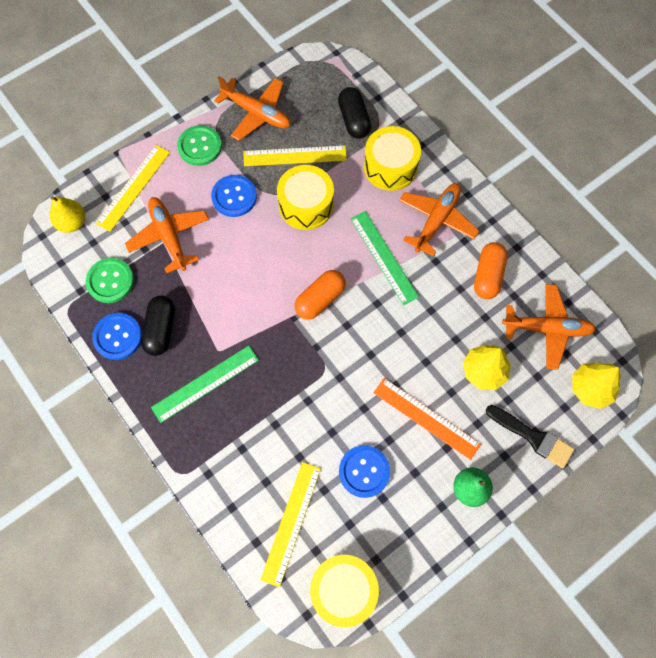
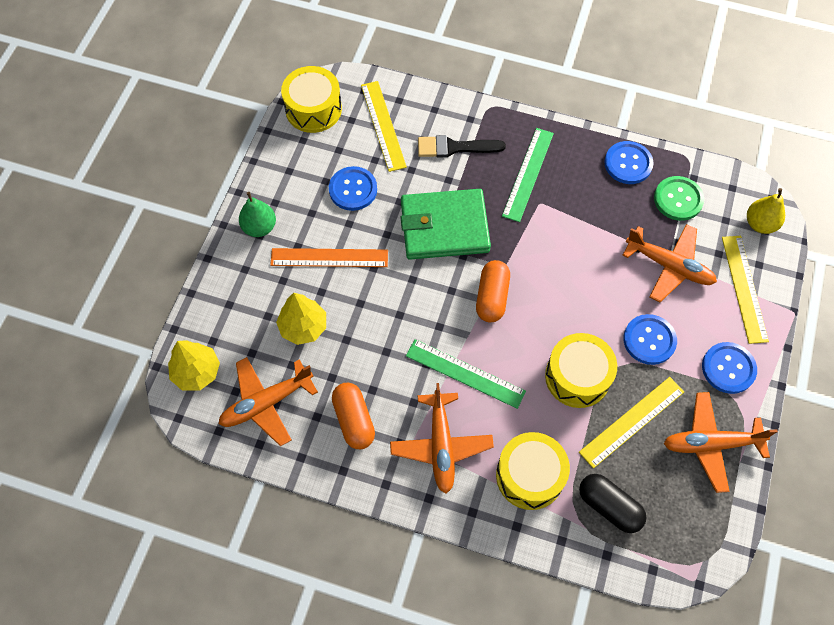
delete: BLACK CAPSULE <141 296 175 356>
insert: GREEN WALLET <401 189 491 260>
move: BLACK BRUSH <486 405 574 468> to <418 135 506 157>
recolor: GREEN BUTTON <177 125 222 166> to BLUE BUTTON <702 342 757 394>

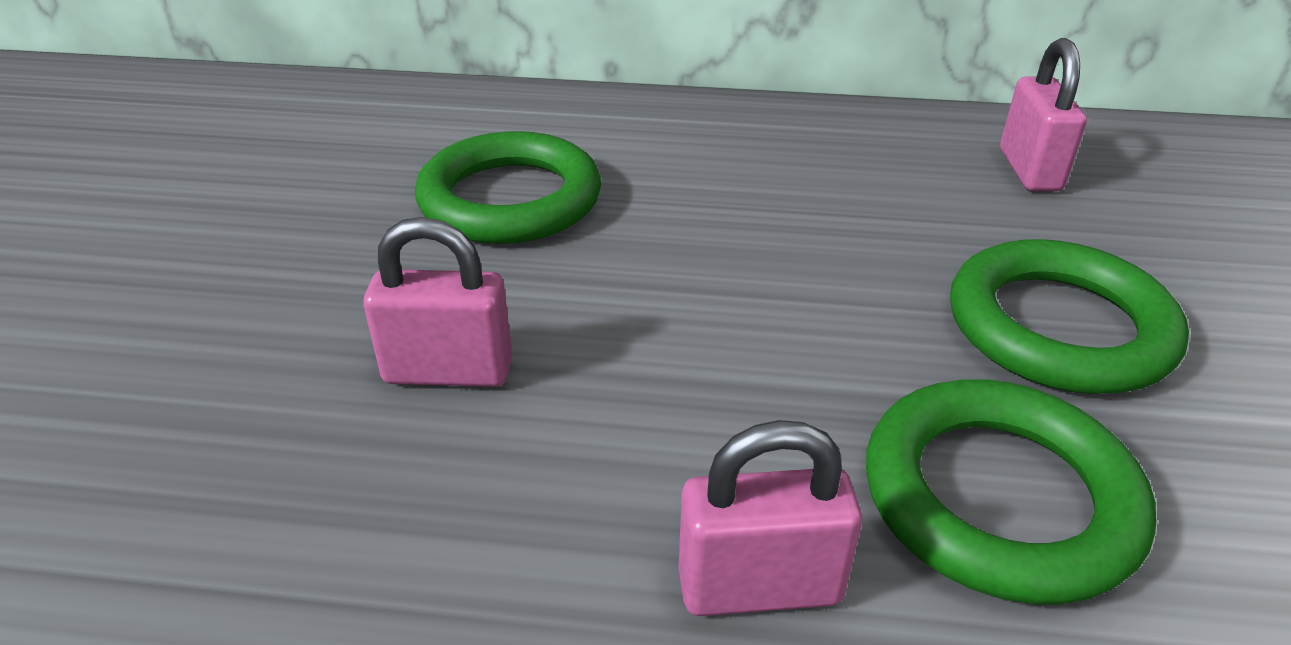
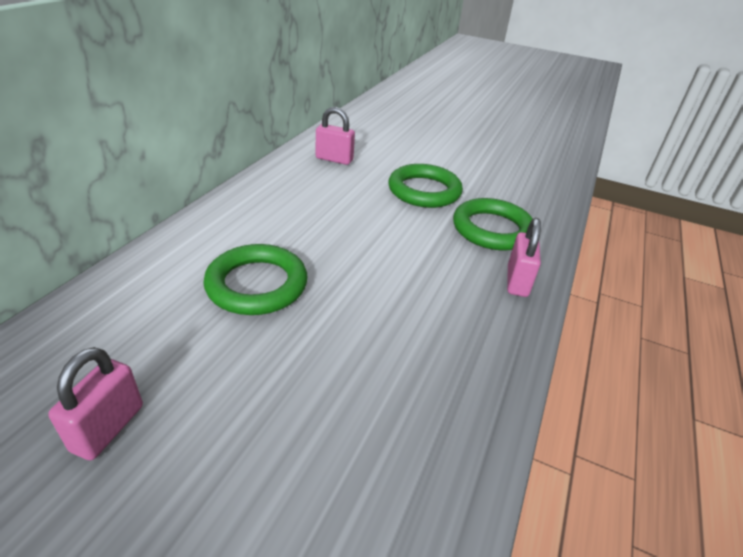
move: PINK PADLOCK <363 217 512 387> to <48 347 143 460>

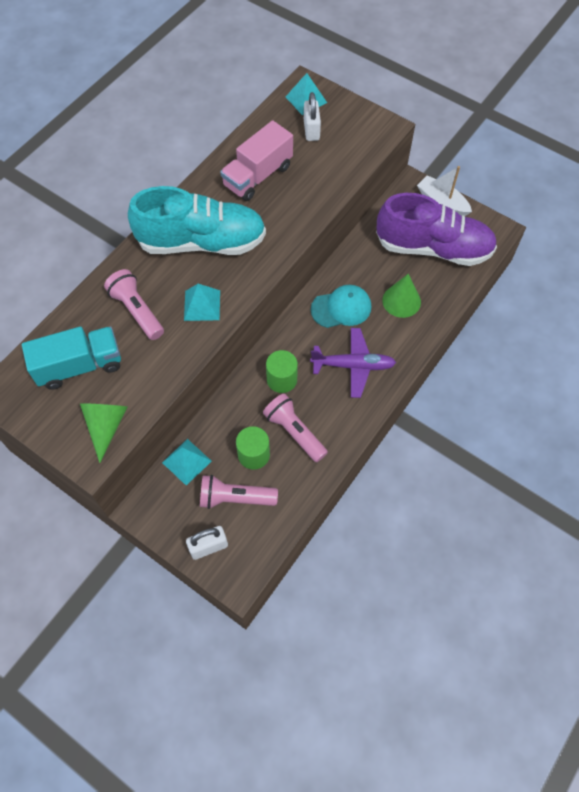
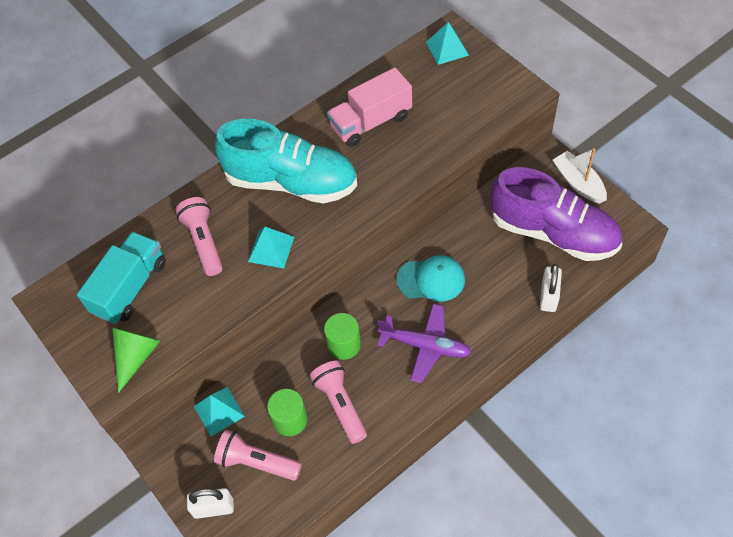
delete: GREEN CONE <382 274 421 318>
move: WHITE PADLOCK <304 92 321 141> to <540 264 562 312>
rotate: TURQUOISE TRUCK <22 326 121 390> = <77 232 166 324> 60 degrees counterclockwise

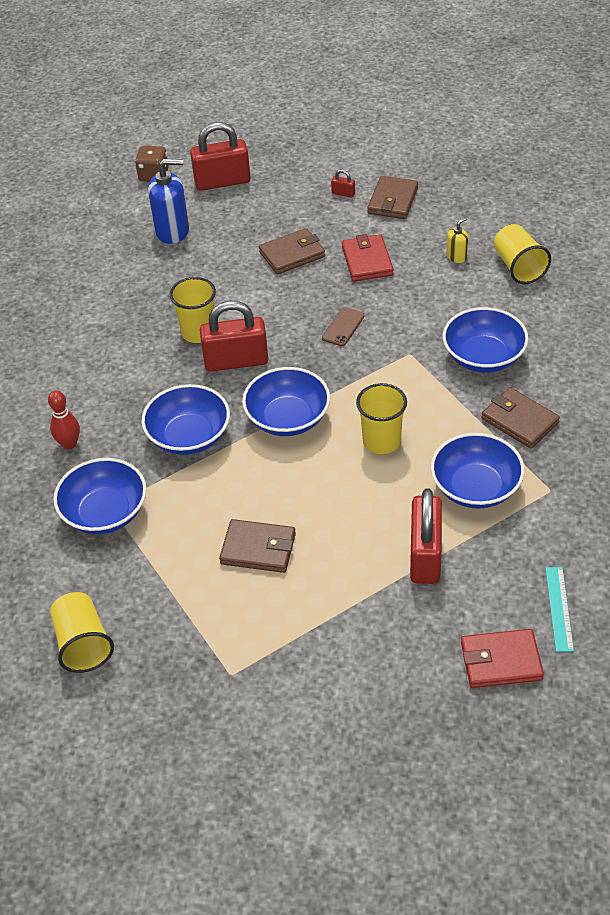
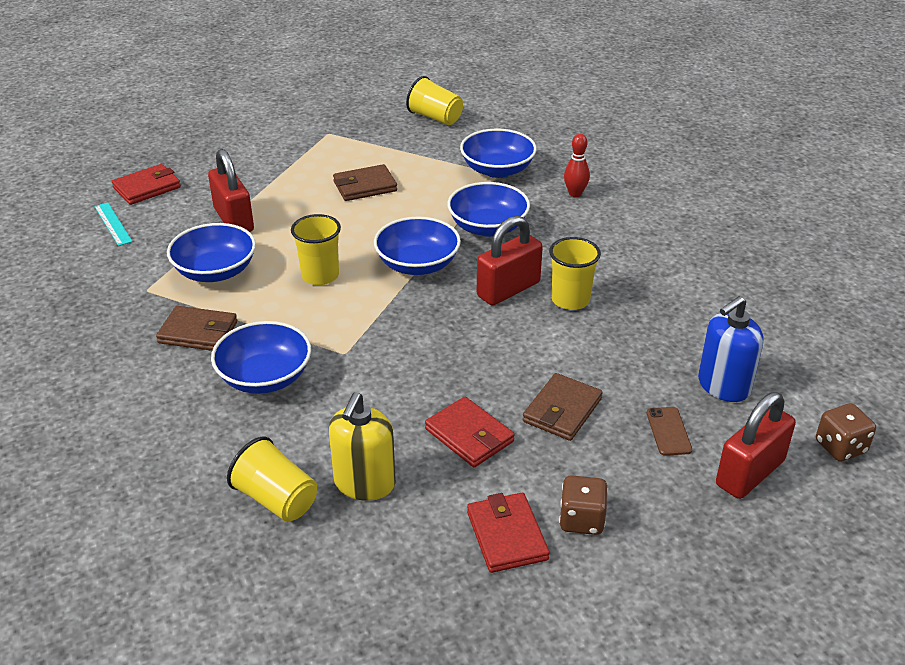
move: BROWN PHONE <322 307 364 346> to <647 407 692 456>
replace: RED PADLOCK <331 169 355 198> to BROWN DICE <559 475 608 535>
recolor: BROWN WALLET <367 176 418 219> to RED WALLET <467 493 550 573>
resize: YELLOW SOAP DISPENSER <446 217 468 263> = <329 392 396 501> x1.99

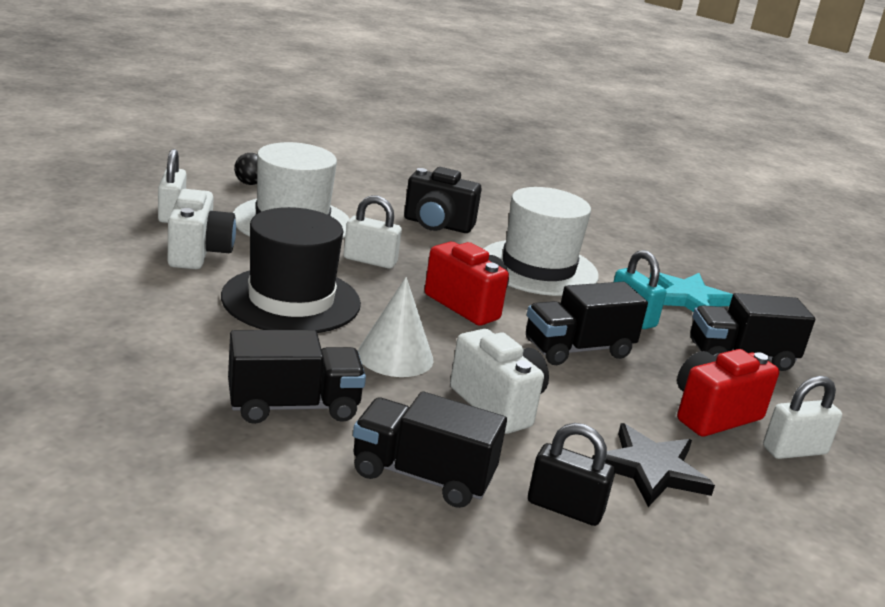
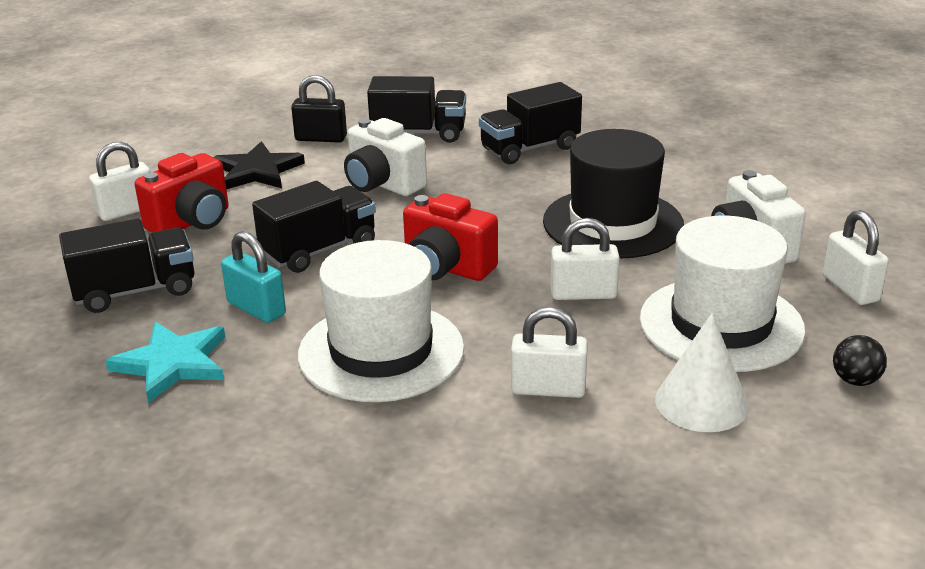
move: WHITE CONE <358 277 433 377> to <655 313 749 432>
replace: BLACK CAMERA <404 167 482 233> to WHITE PADLOCK <511 307 588 398>

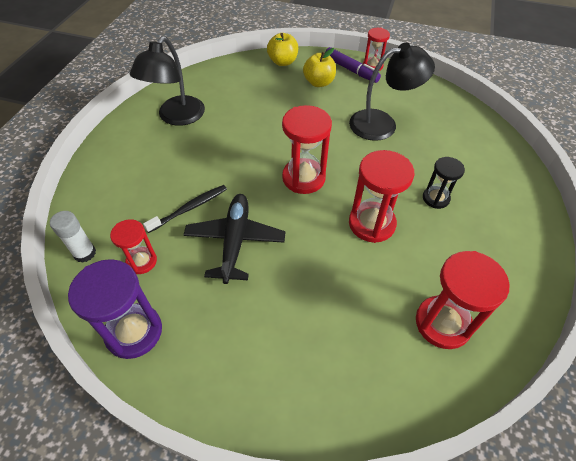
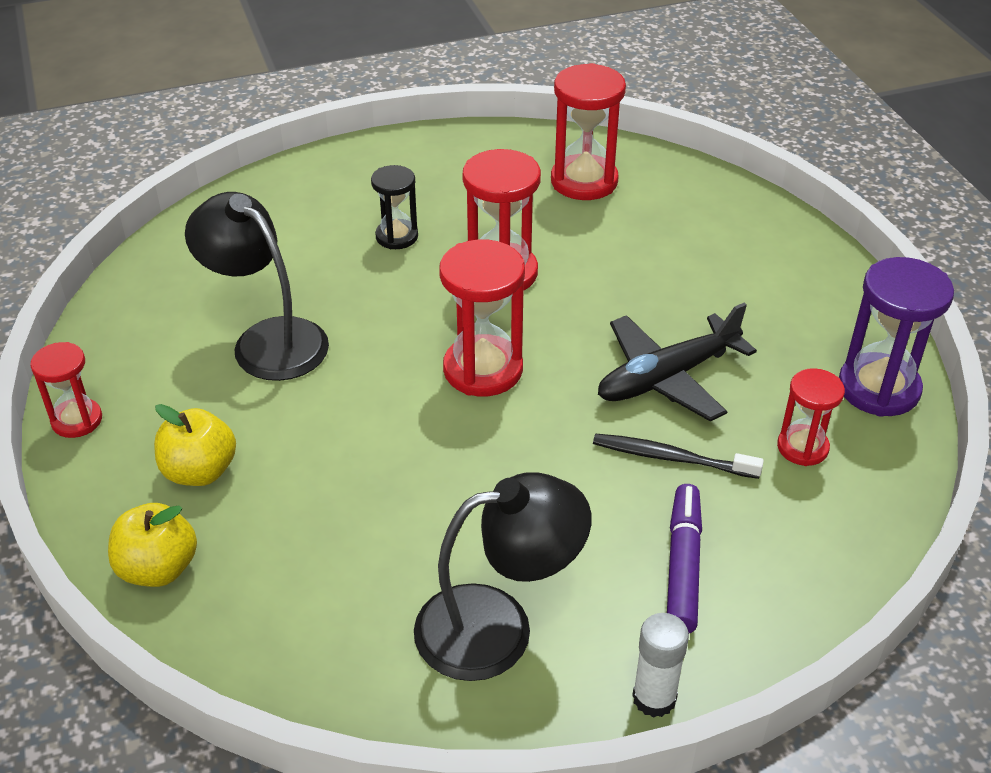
move: WHITE GLUE STICK <50 211 96 263> to <632 613 689 718>; PURPLE MARKER <325 47 381 83> to <667 484 702 633>

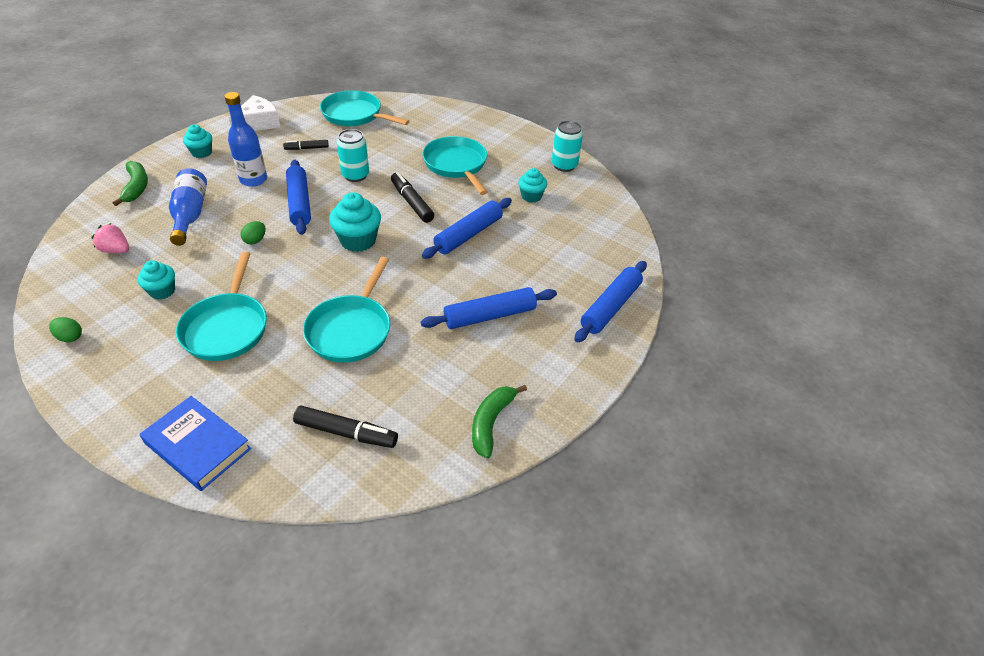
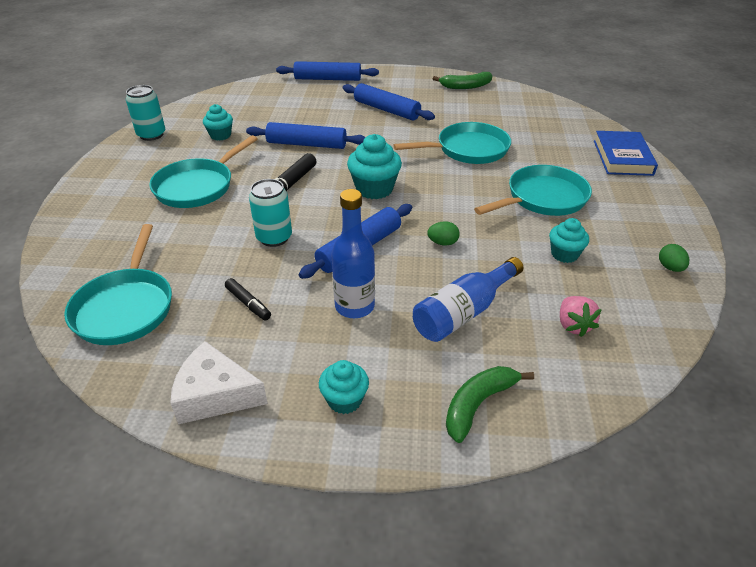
delete: BLACK MARKER <293 406 398 448>

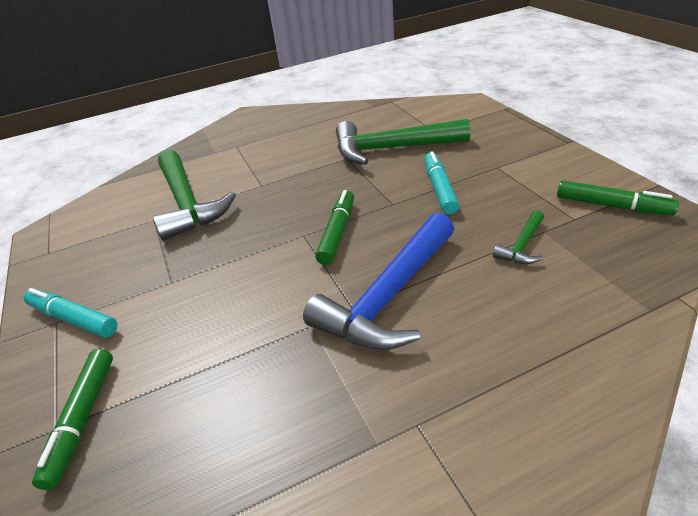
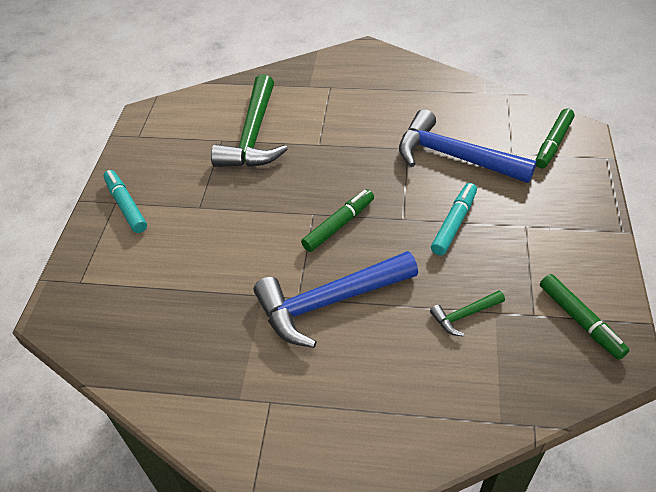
move: GREEN MARKER <32 349 113 490> to <535 108 575 168>
recolor: GREEN HAMMER <336 119 470 165> to BLUE HAMMER <399 109 537 183>

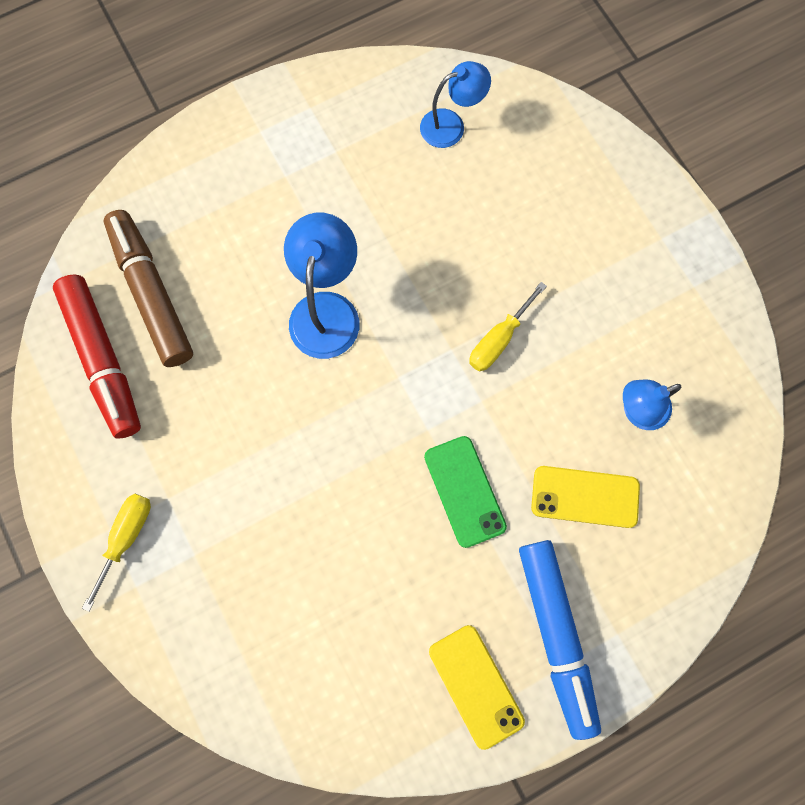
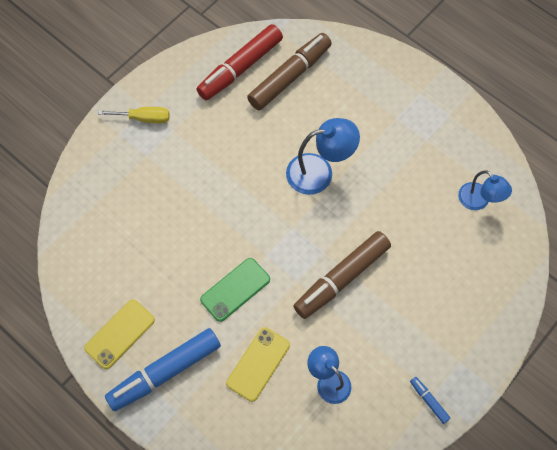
insert: BLUE MARKER <410 377 451 424>
replace: YELLOW SCREWDRIVER <469 282 547 372> to BROWN MARKER <294 231 391 319>
rotate: YELLOW PHONE <531 466 640 528> = <226 327 290 402> 45 degrees clockwise

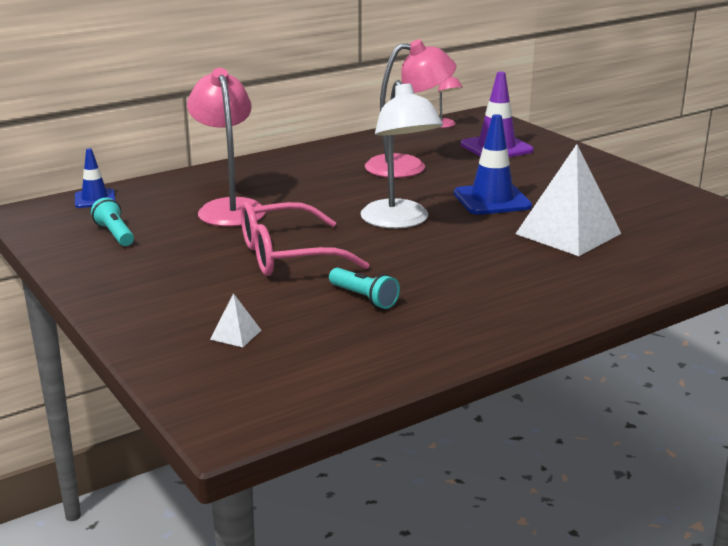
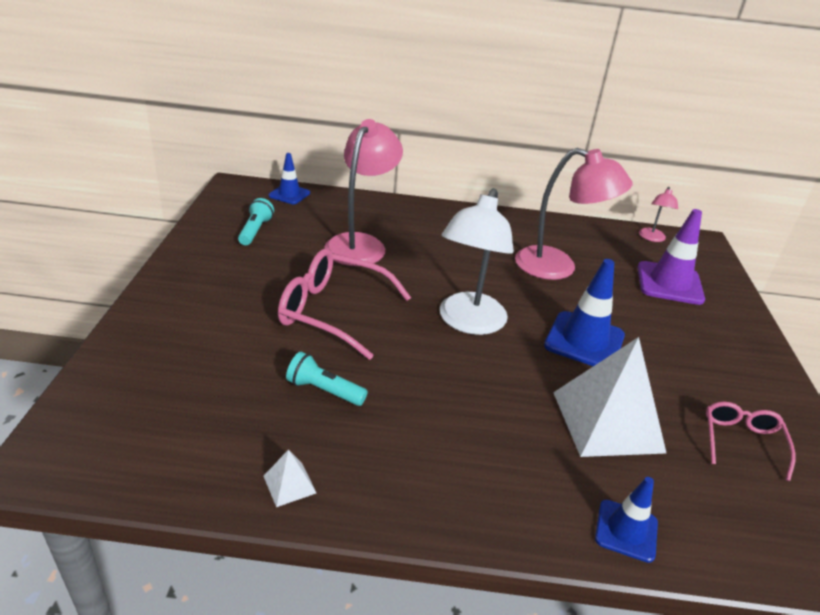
insert: BLUE TRAFFIC CONE <595 477 658 563>; PINK GLASSES <706 402 796 481>
move: WHITE PYRAMID <210 293 262 347> to <264 449 316 507>
rotate: TURQUOISE FLASHLIGHT <329 268 400 309> = <286 352 368 406> 120 degrees clockwise

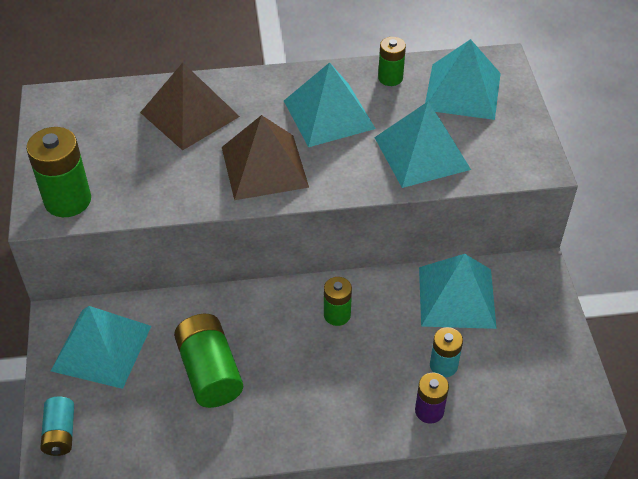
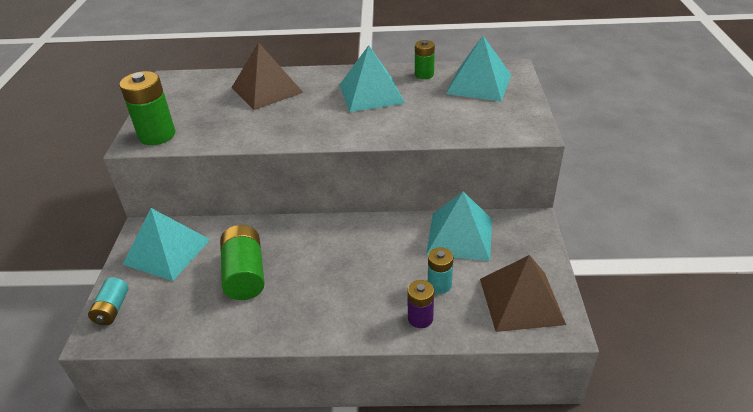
delete: GREEN BATTERY <324 277 352 326>; TURQUOISE PYRAMID <374 102 471 188>
move: BROWN PYRAMID <222 115 309 200> to <480 255 566 332>

